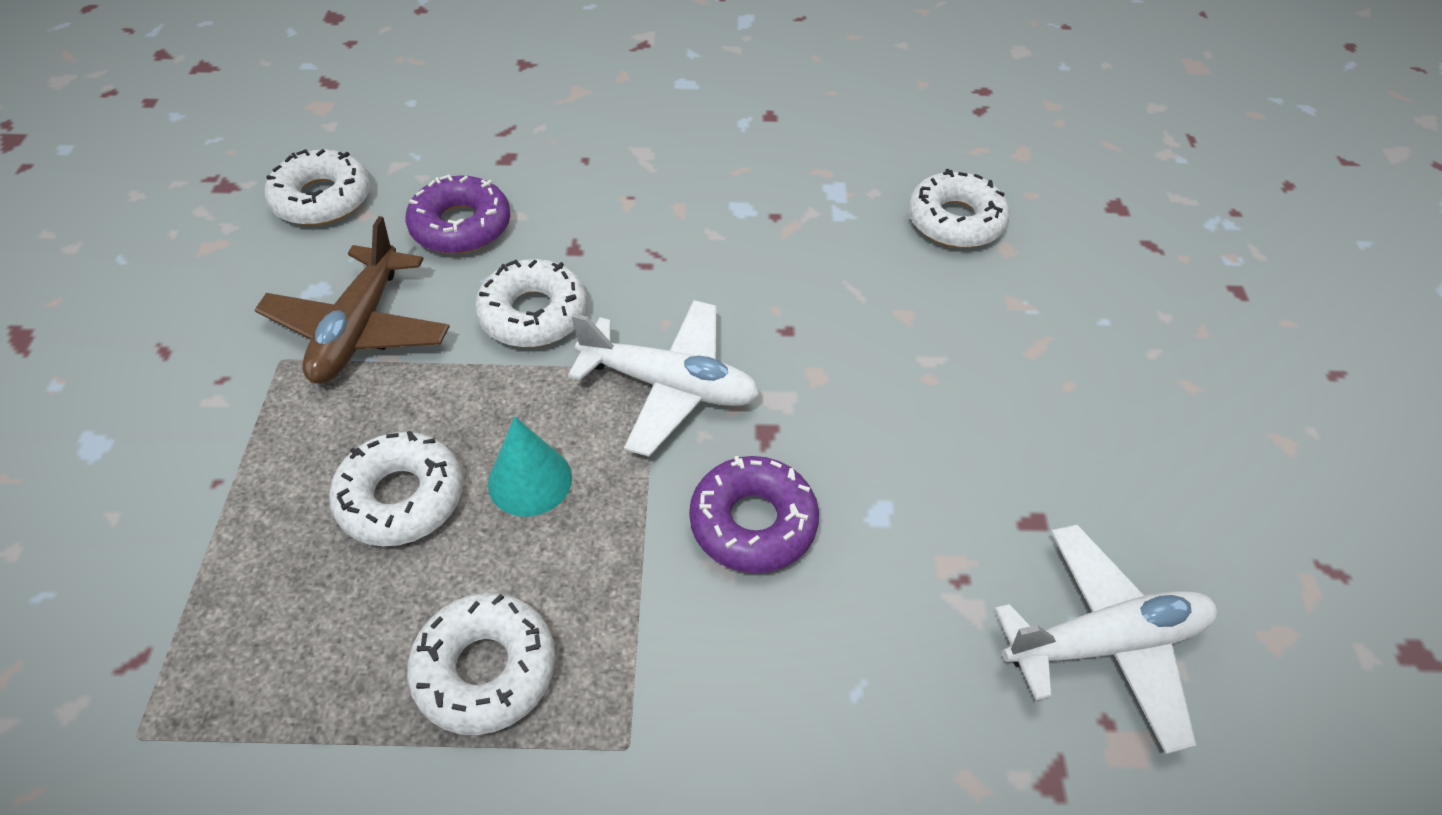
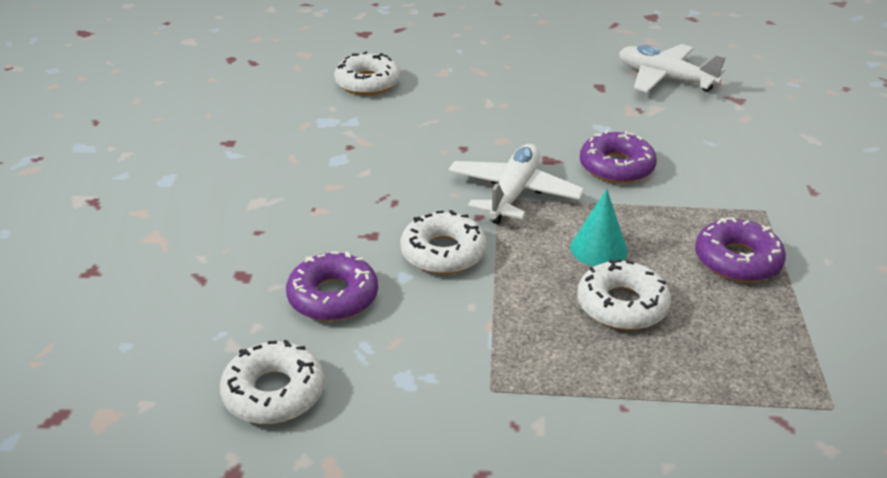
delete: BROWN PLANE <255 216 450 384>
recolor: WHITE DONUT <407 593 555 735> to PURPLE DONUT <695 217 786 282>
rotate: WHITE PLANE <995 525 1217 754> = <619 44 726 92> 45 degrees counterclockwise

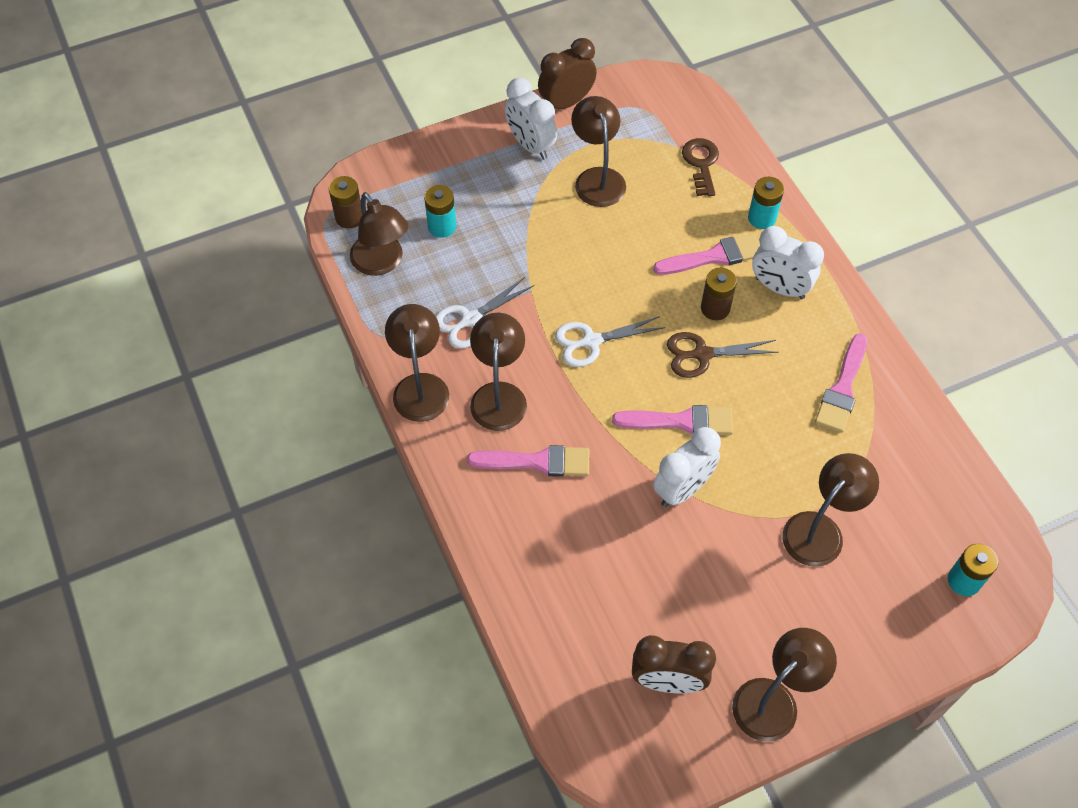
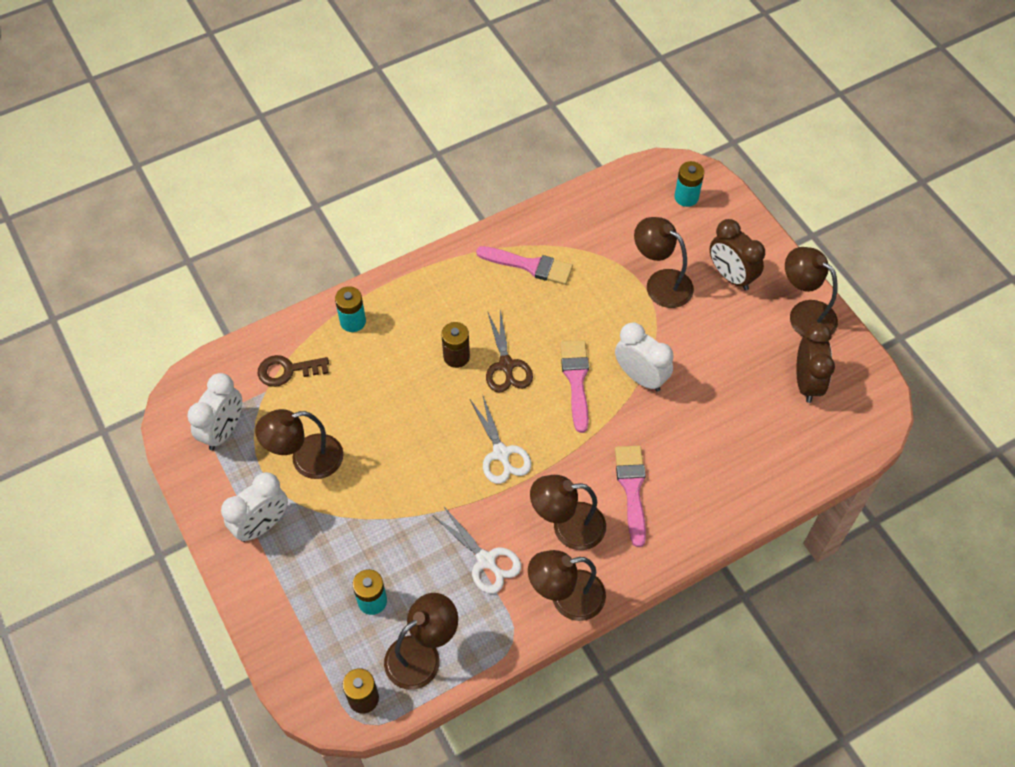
delete: PINK BRUSH <653 234 760 275>
move: BROWN CLOCK <538 38 597 109> to <710 219 765 291>; WHITE CLOCK <752 226 824 299> to <187 373 242 450>

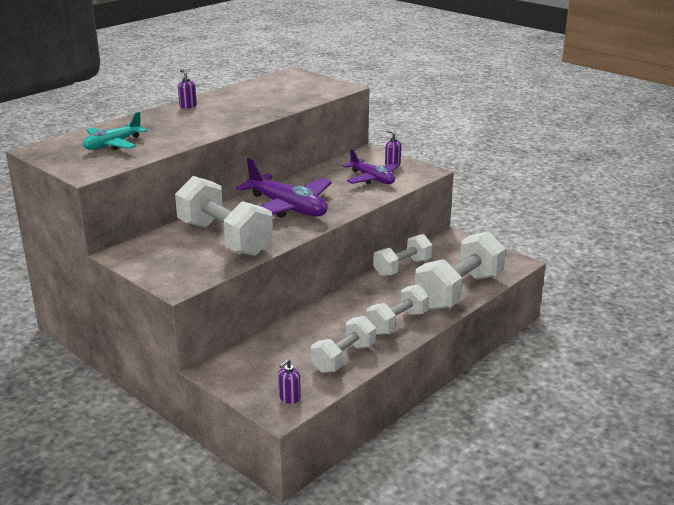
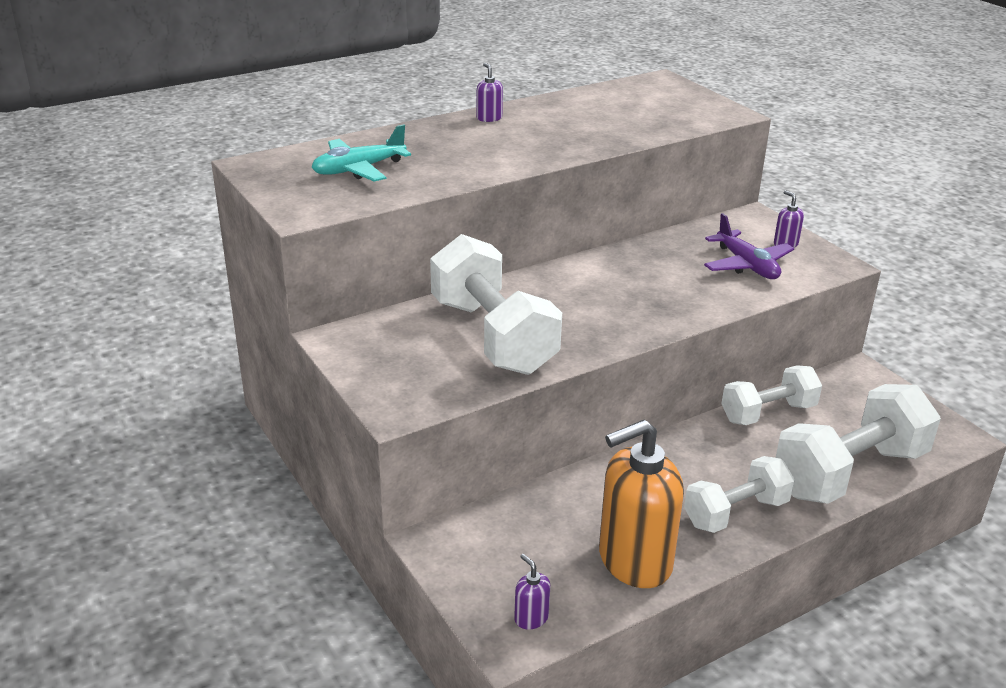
delete: PURPLE PLANE <236 158 332 218>
replace: WHITE DUMBBELL <311 316 376 373> to ORANGE SOAP DISPENSER <599 420 684 588>
rotate: PURPLE SOAP DISPENSER <278 359 301 404> = <514 554 550 630> 90 degrees clockwise

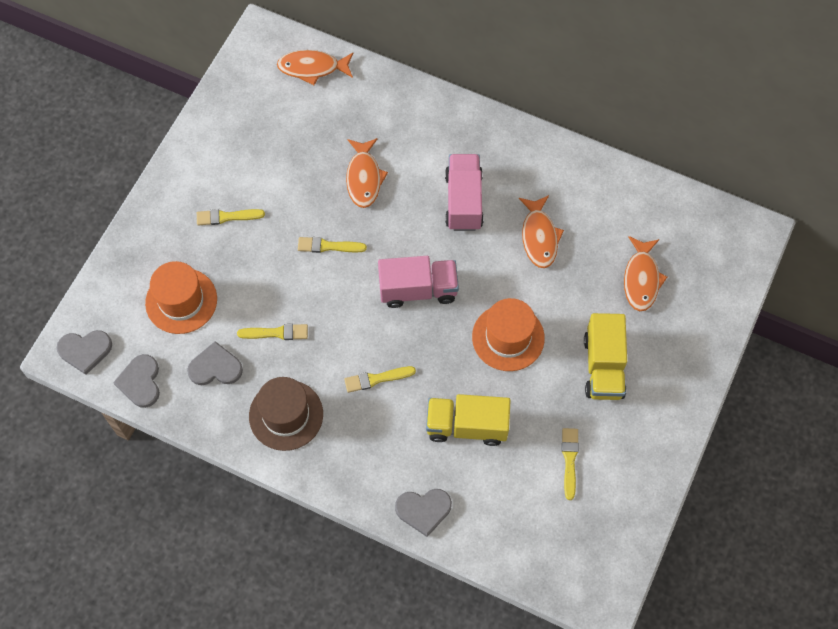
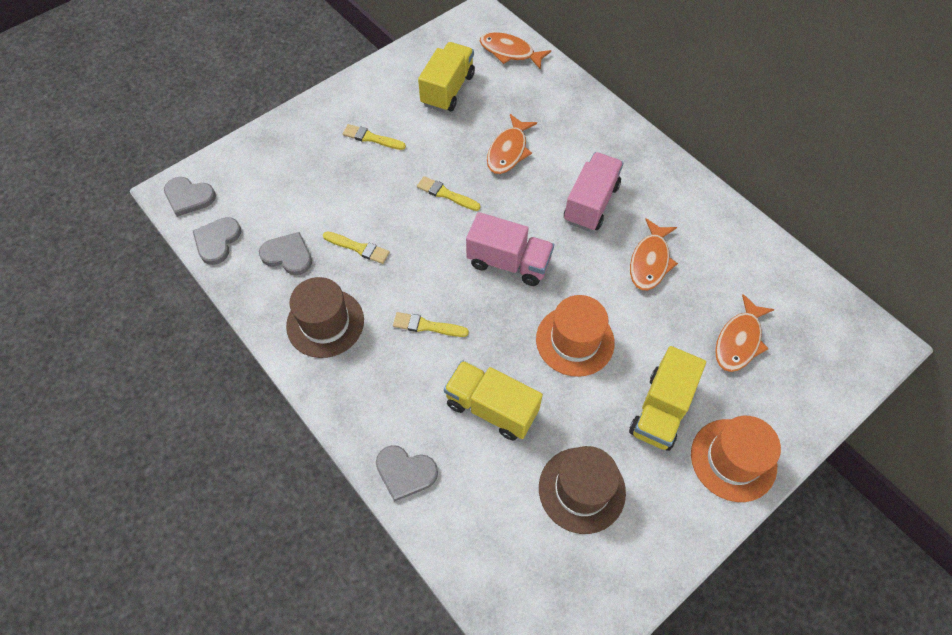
insert: YELLOW TRUCK <418 42 475 112>
move: ORANGE HAT <145 261 217 334> to <691 416 781 502>
replace: YELLOW BRUSH <562 428 579 500> to BROWN HAT <539 446 626 534>

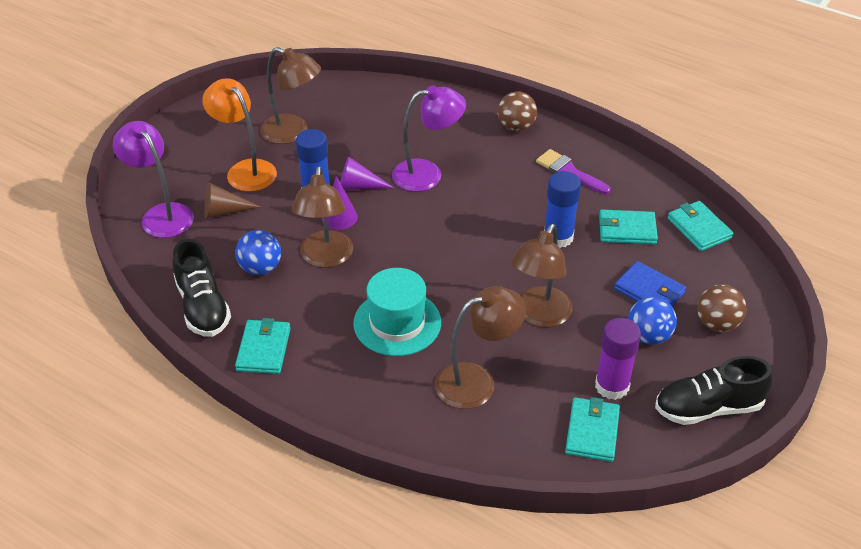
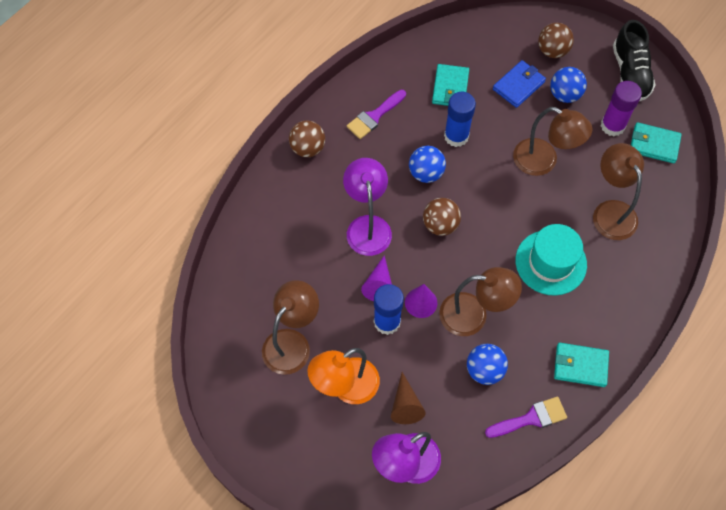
delete: TURQUOISE WALLET <668 201 734 251>
insert: BLUE BALL <409 146 446 183>; BROWN BALL <423 198 461 236>
replace: BLACK SHOE <172 239 231 337> to PURPLE BRUSH <485 397 567 438>

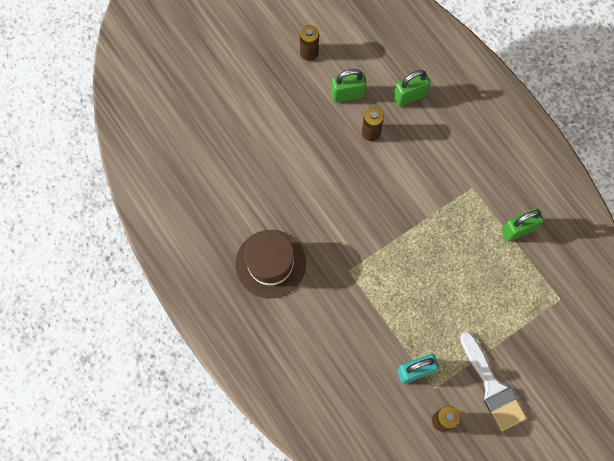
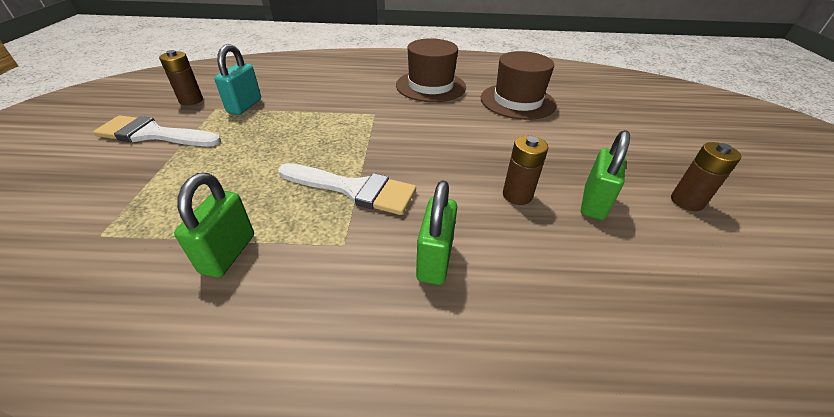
insert: WHITE BRUSH <278 163 416 215>; BROWN HAT <481 51 556 120>
move: GREEN PADLOCK <393 70 430 107> to <416 181 457 285>

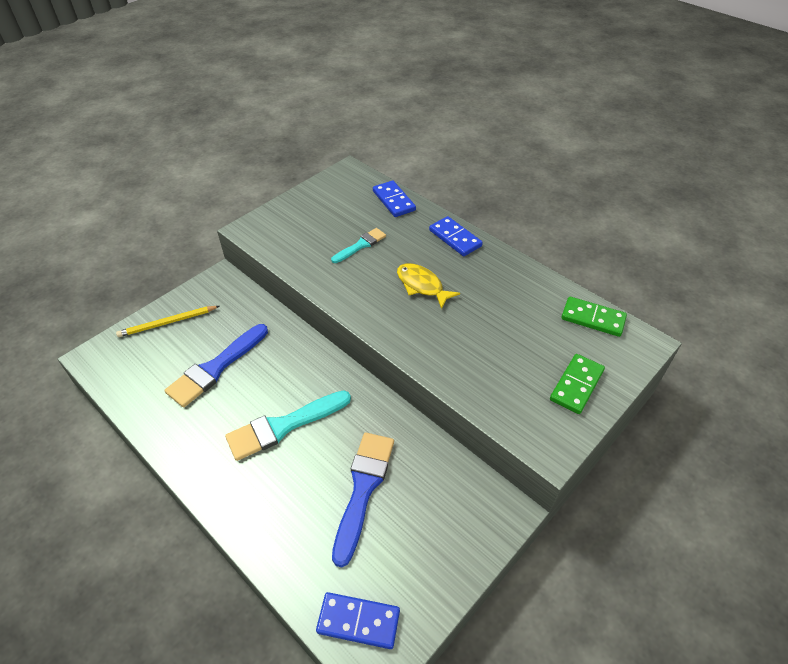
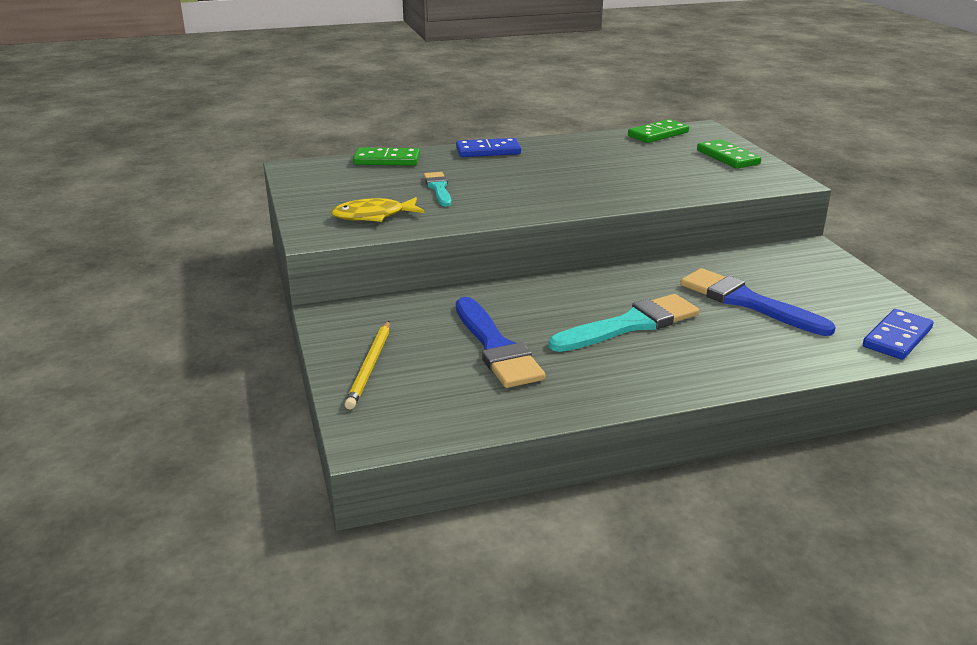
move: YELLOW FISH <397 263 460 309> to <331 197 424 222>
recolor: BLUE DOMINO <373 181 416 217> to GREEN DOMINO <353 147 420 166>
rotate: TURQUOISE BRUSH <225 390 351 461> = <549 294 699 352> 120 degrees counterclockwise

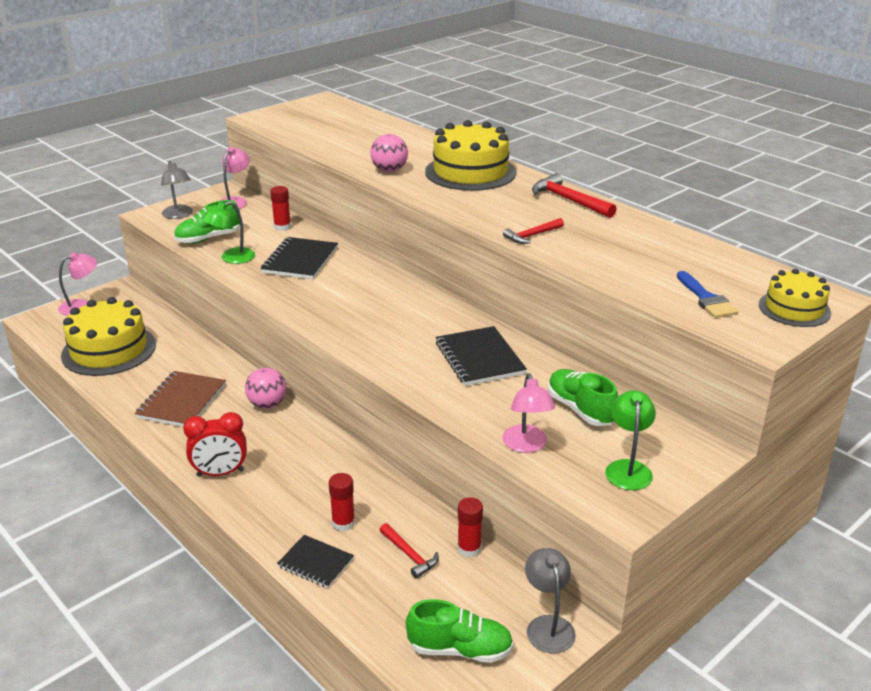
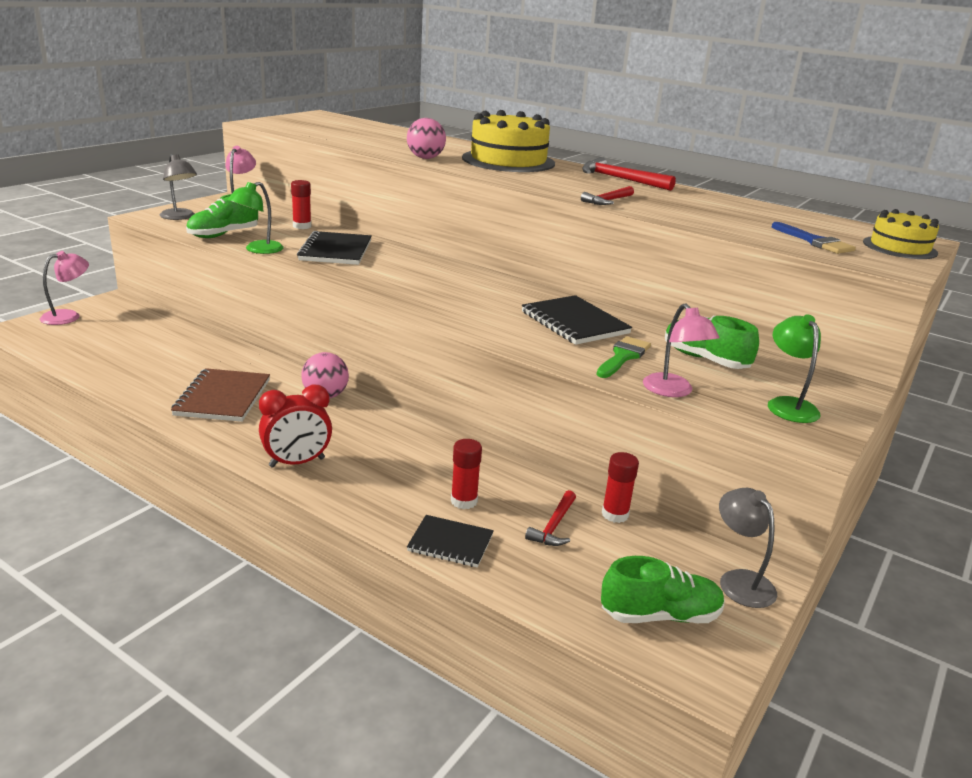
delete: YELLOW CAKE <61 297 156 376>
insert: GREEN BRUSH <596 336 651 378>
rotate: RED HAMMER <380 523 439 579> = <525 490 576 546> 75 degrees clockwise

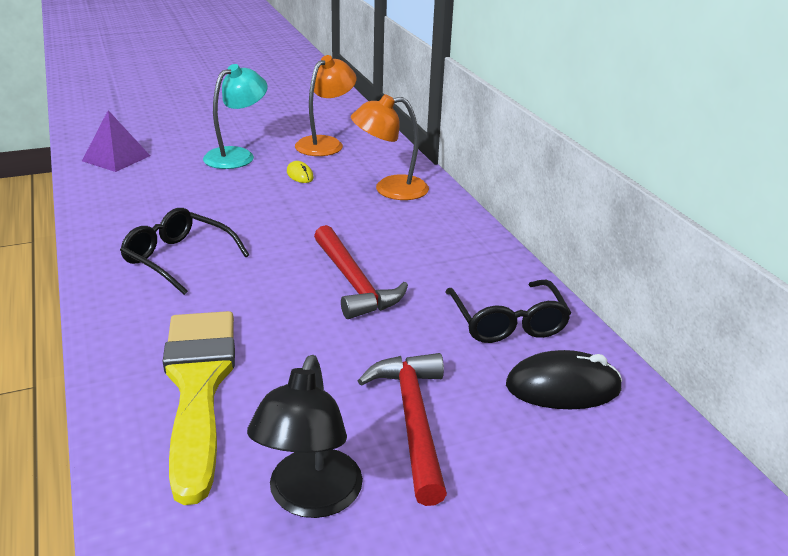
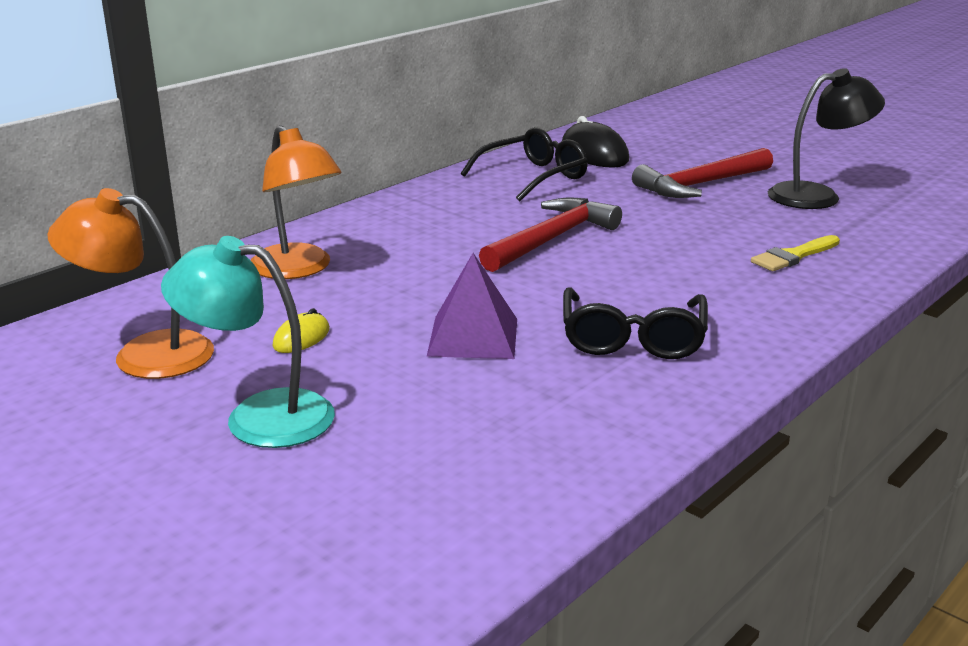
move: PURPLE PYRAMID <82 110 150 172> to <427 253 517 359>
resize: YELLOW BRUSH <163 311 235 505> = <751 235 840 271> x0.44

